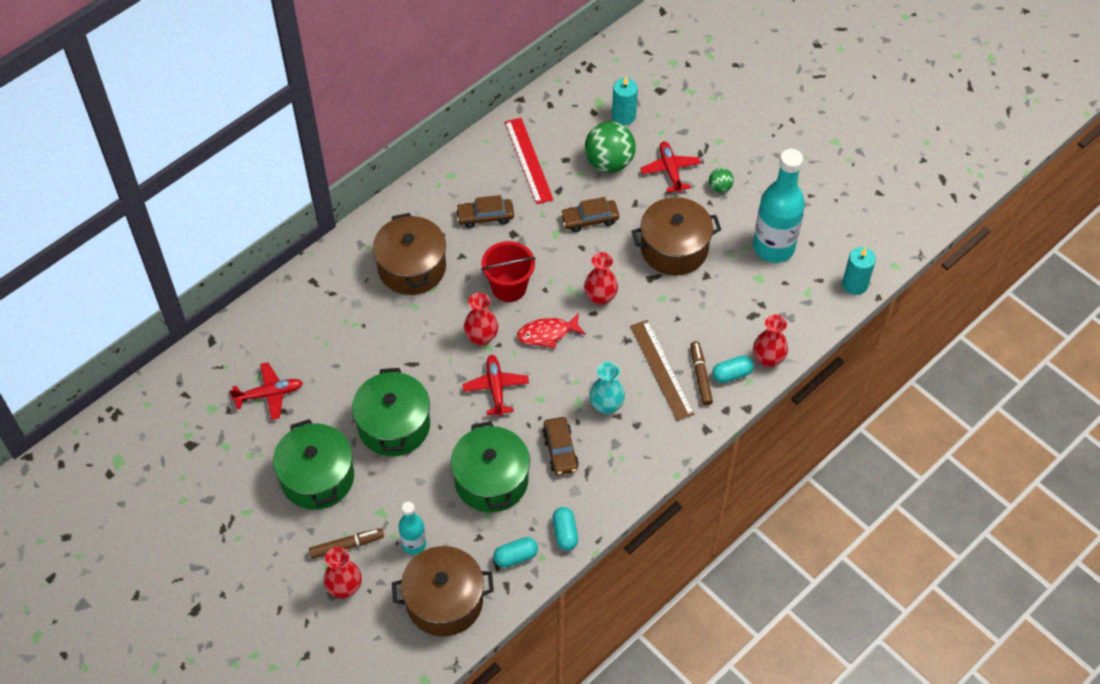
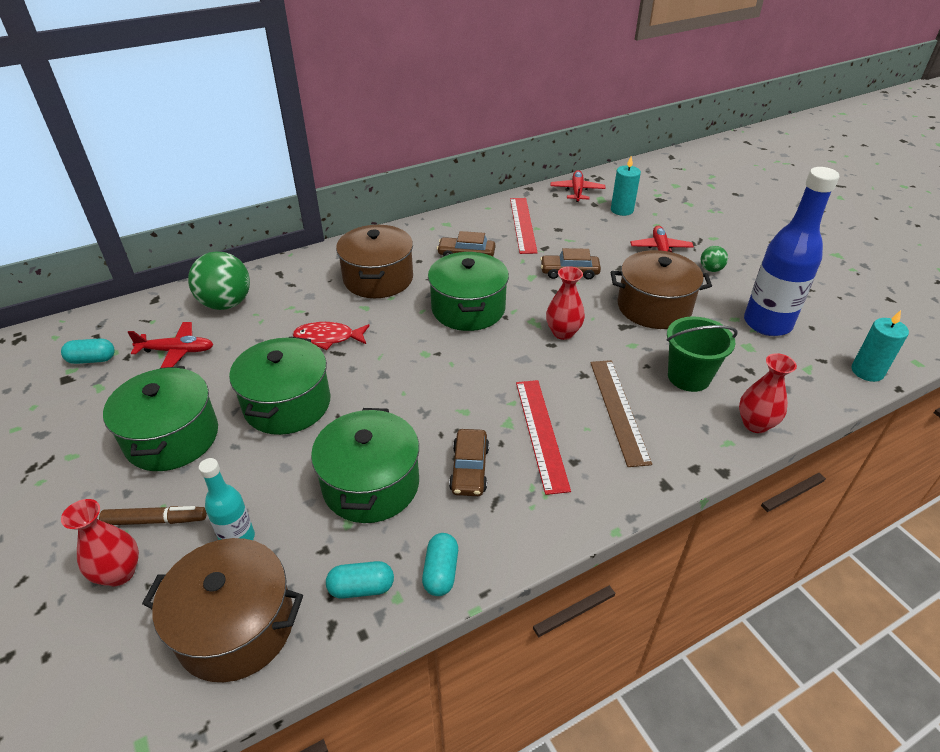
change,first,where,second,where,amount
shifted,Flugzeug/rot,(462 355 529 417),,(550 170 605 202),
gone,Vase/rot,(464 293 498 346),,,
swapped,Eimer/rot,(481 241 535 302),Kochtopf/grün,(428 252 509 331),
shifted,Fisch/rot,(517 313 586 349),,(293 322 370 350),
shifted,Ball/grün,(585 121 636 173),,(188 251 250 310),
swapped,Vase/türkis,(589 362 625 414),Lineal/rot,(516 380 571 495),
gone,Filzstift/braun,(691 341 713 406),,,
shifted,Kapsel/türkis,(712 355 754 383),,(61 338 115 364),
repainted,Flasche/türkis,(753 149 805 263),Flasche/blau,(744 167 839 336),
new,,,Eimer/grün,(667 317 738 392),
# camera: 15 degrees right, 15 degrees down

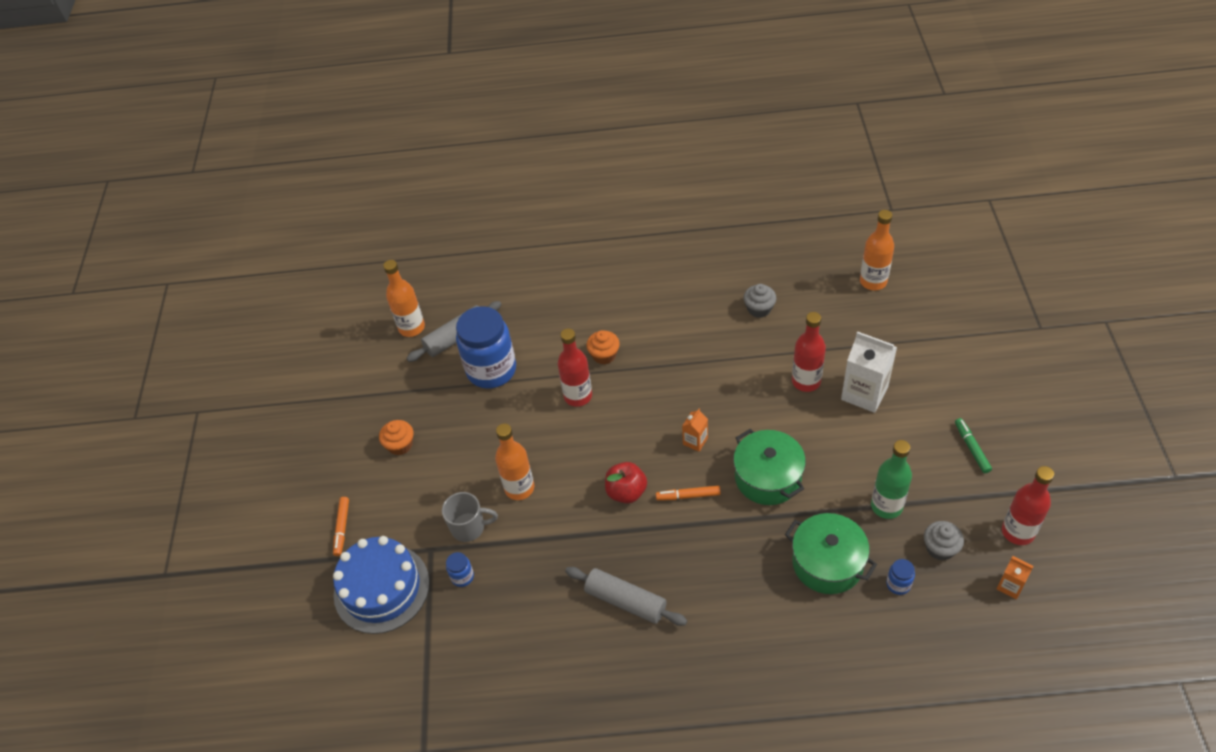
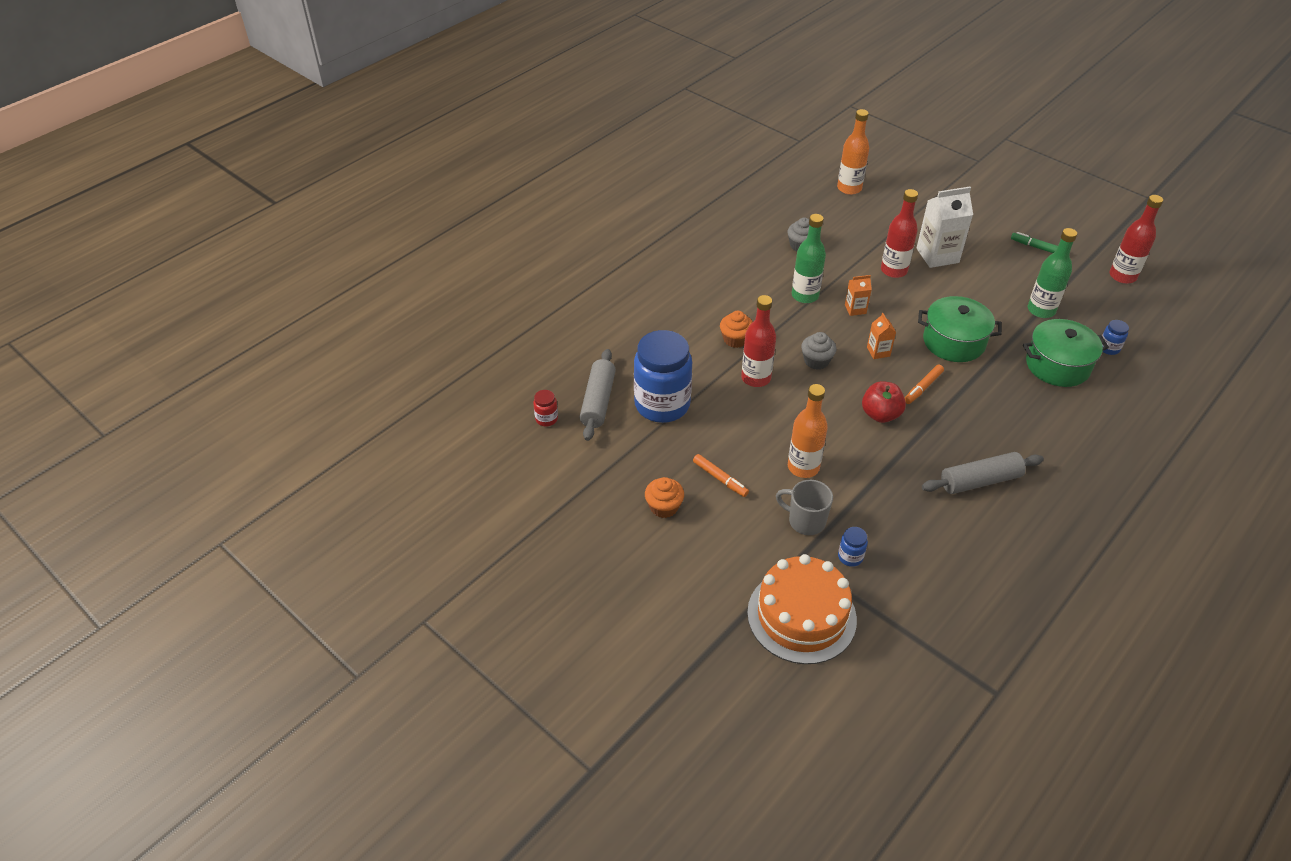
change,first,where,second,where,amount
shifted,Filzstift/orange,(333 497 349 556),,(693 454 749 497),
repainted,Kuchen/blau,(333 536 430 634),Kuchen/orange,(747 554 857 664),
swapped,Flasche/orange,(383 260 425 337),Einmachglas/rot,(533 390 558 427),
rotated,Tasse/grau,(442 492 498 542),,(776 480 833 535),105 degrees counterclockwise
shifted,Muffin/grau,(924 521 964 561),,(801 332 836 370),
shifted,Getränkekarton/orange,(997 556 1033 599),,(845 275 872 316),
new,,,Flasche/grün,(792 214 826 303),
# camera: 50 degrees left, 5 degrees down

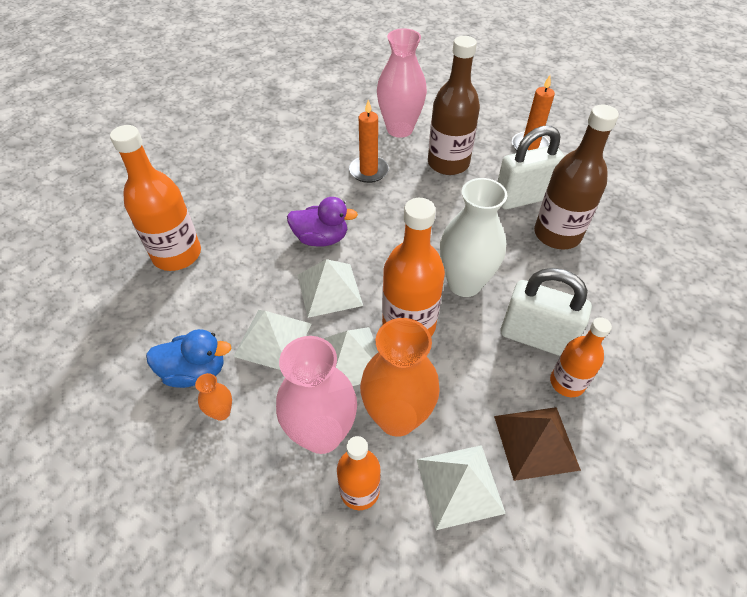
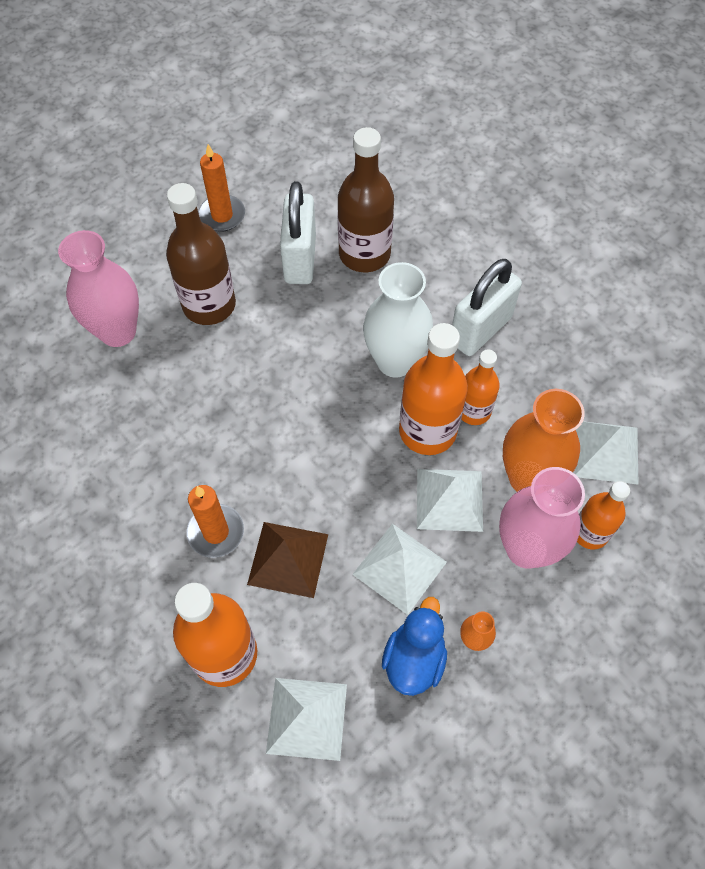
change,first,where,second,where,amount
gone,Ente/lila,(287 197 358 246),,,
shifted,Pyramide/weiß,(298 259 363 318),,(266 678 347 761),
shifted,Kerze/orange,(349 100 389 183),,(186 485 244 558),
shifted,Pyramide/braun,(494 407 581 481),,(247 522 328 598),
shifted,Flasche/orange,(550 317 612 397),,(461 349 500 425),
# camera: 70 degrees left, 10 degrees up

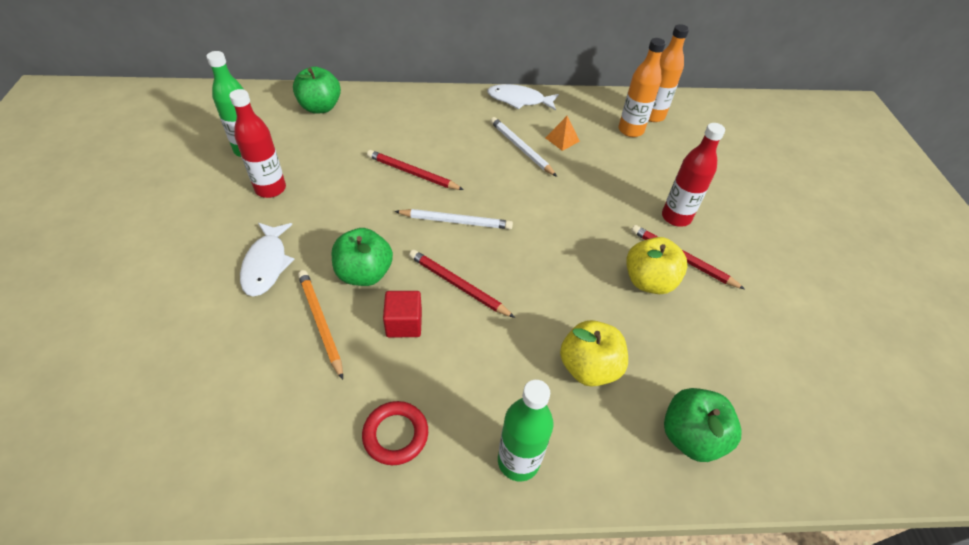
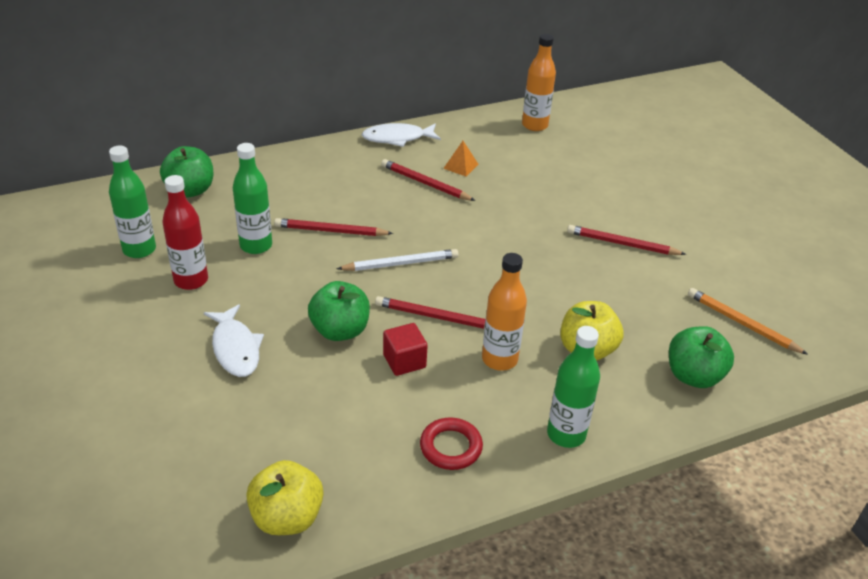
change,first,where,second,where,amount
shifted,Bleistift/orange,(298 270 343 380),,(688 288 808 355),
repainted,Bleistift/weiß,(490 117 557 177),Bleistift/rot,(381 159 476 201),
shifted,Flasche/orange,(618 38 666 137),,(482 253 527 371),
shifted,Apfel/gelb,(626 237 688 294),,(246 460 323 535),
gone,Flasche/rot,(662 123 725 227),,,
new,,,Flasche/grün,(233 143 272 254),
# camera: 20 degrees left, 10 degrees down

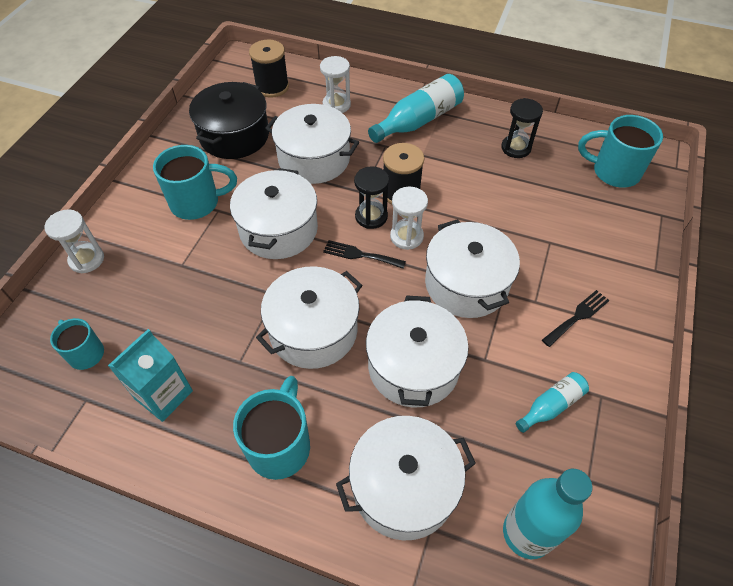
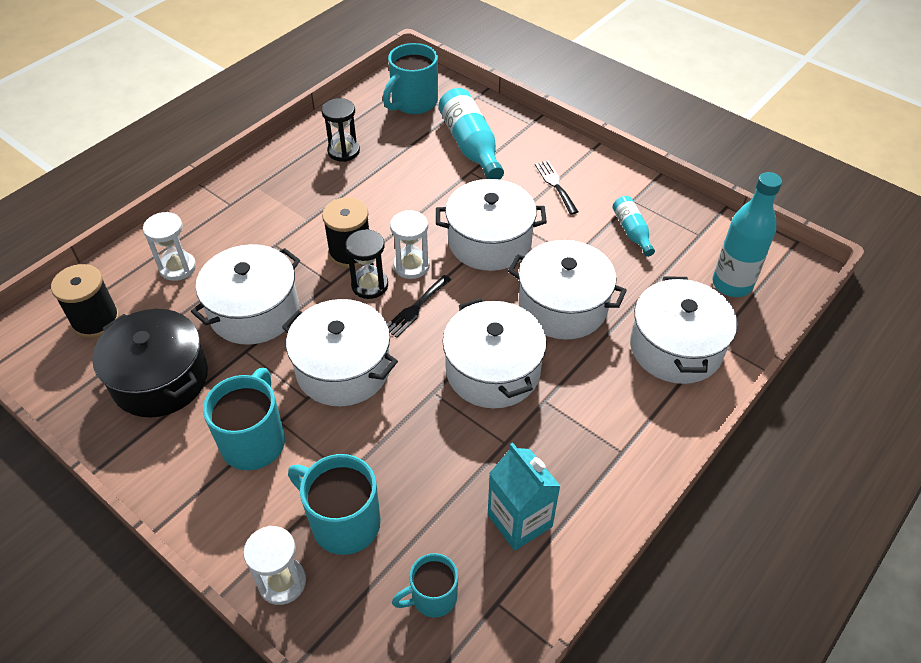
change,first,where,second,where,amount
shifted,Tasse/türkis,(233 376 310 480),,(288 454 381 555),
shifted,Flasche/türkis,(368 74 464 143),,(439 88 504 180),
# camera: 70 degrees left, 5 degrees down

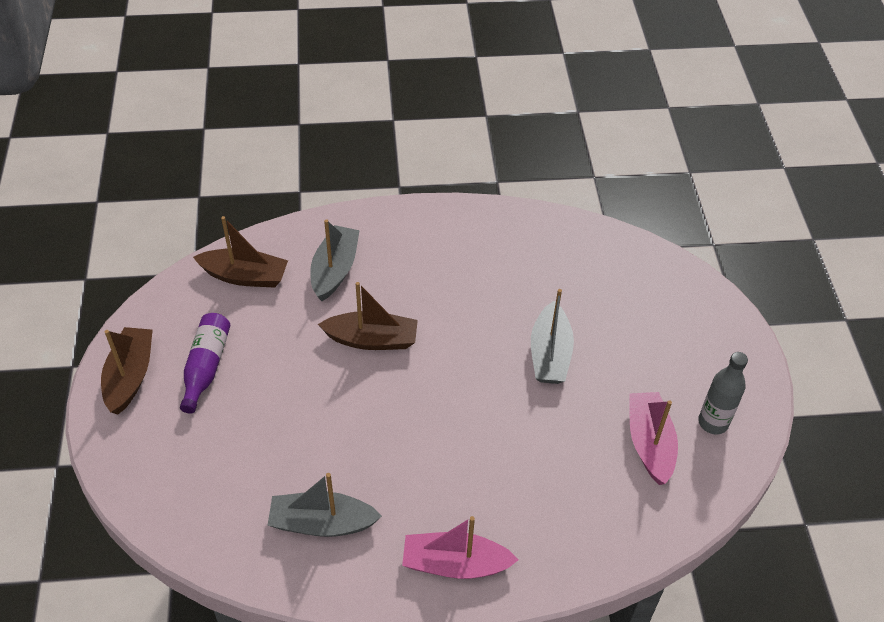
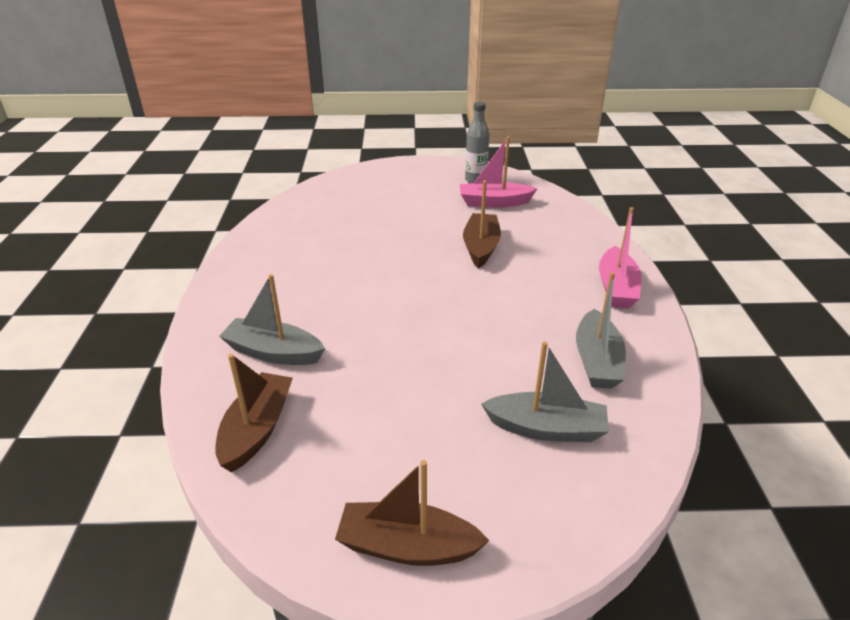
change,first,where,second,where,amount
gone,Flasche/lila,(180 313 230 414),,,
shifted,Boot/braun,(318 282 418 350),,(463 181 501 268),
shifted,Boot/grau,(531 289 574 384),,(481 341 609 442),
# camera: 85 degrees left, 15 degrees down

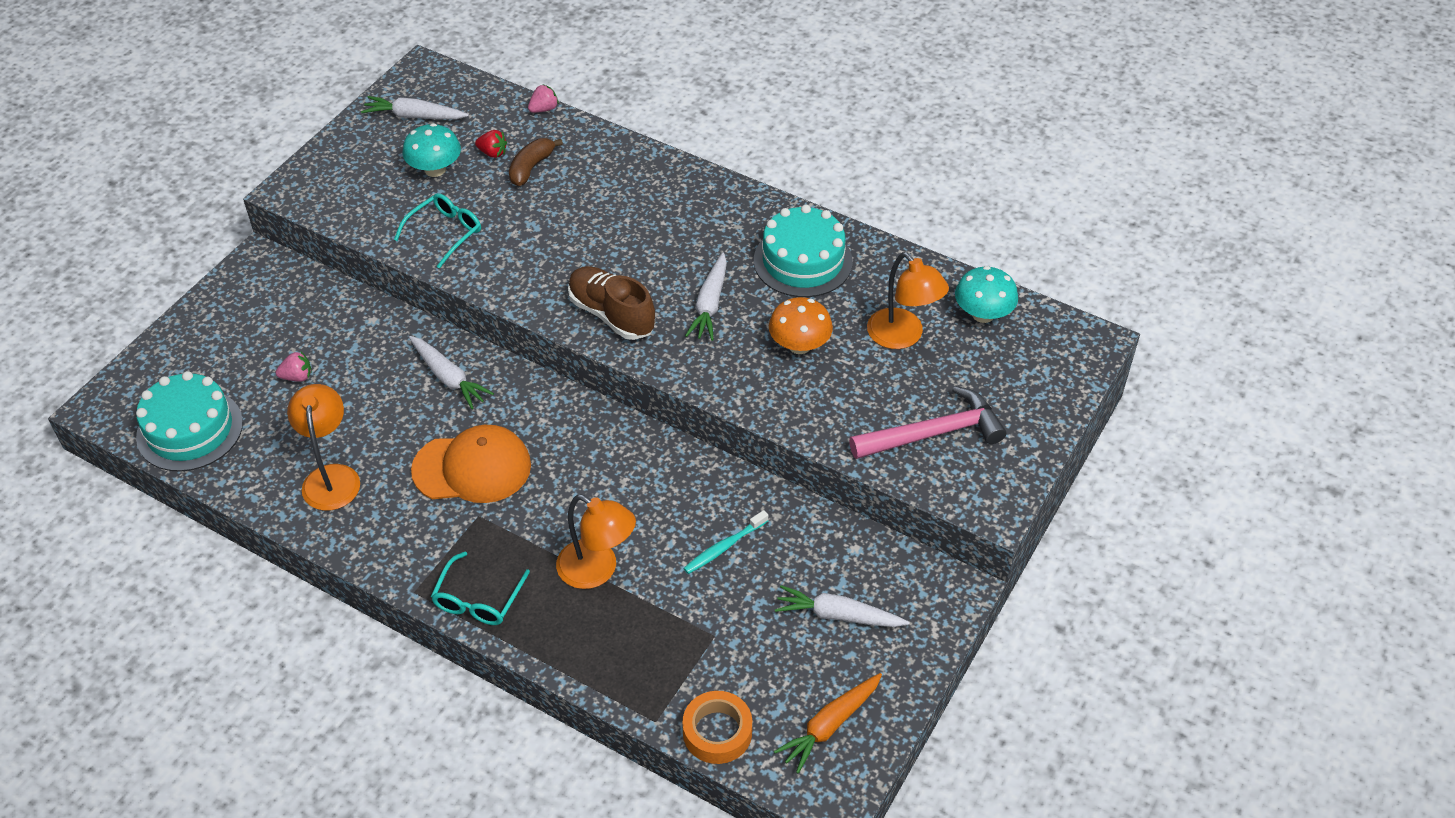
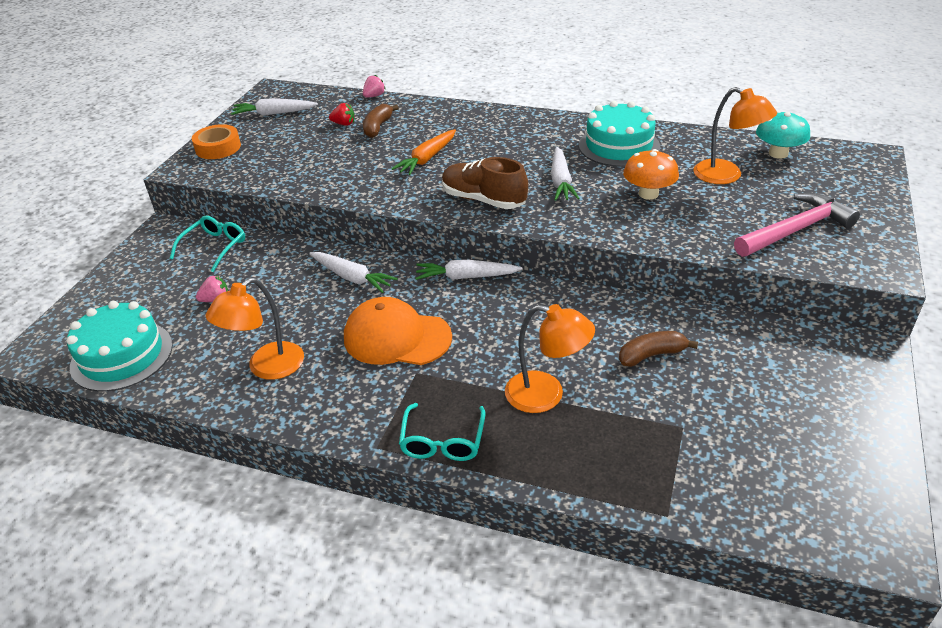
change,first,where,second,where,amount
rotated,Lampe/orange,(287 384 360 511),,(206 278 304 380),120 degrees counterclockwise
shifted,Brille/türkis,(394 193 481 269),,(170 216 246 272),
gone,Pilz/türkis,(402 123 461 177),,,
rotated,Kappe/orange,(411 425 531 503),,(344 297 452 365),150 degrees counterclockwise
shifted,Klebeband/orange,(682 691 752 764),,(192 124 241 159),
swapped,Zahnbürste/türkis,(683 510 768 574),Banane/braun,(619 331 698 367),
shifted,Karotte/orange,(774 673 882 773),,(391 129 456 175),
shifted,Karotte/weiß,(775 585 909 627),,(415 260 523 280),
# camera: 10 degrees left, 10 degrees down

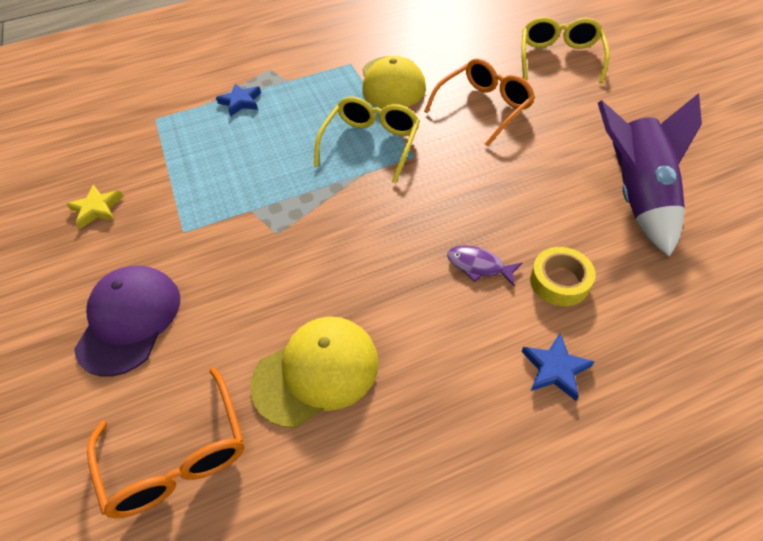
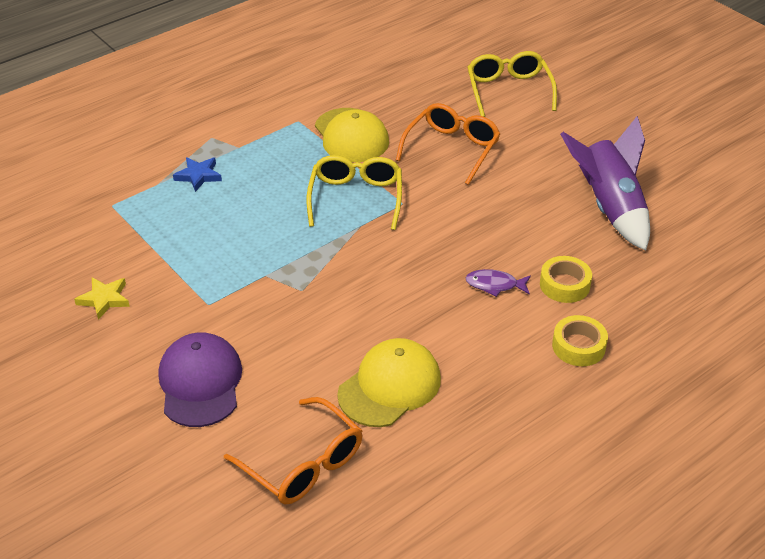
change,first,where,second,where,amount
swapped,Stern/blau,(521 333 594 401),Klebeband/gelb,(552 315 608 366),
# camera: 20 degrees left, 10 degrees down

